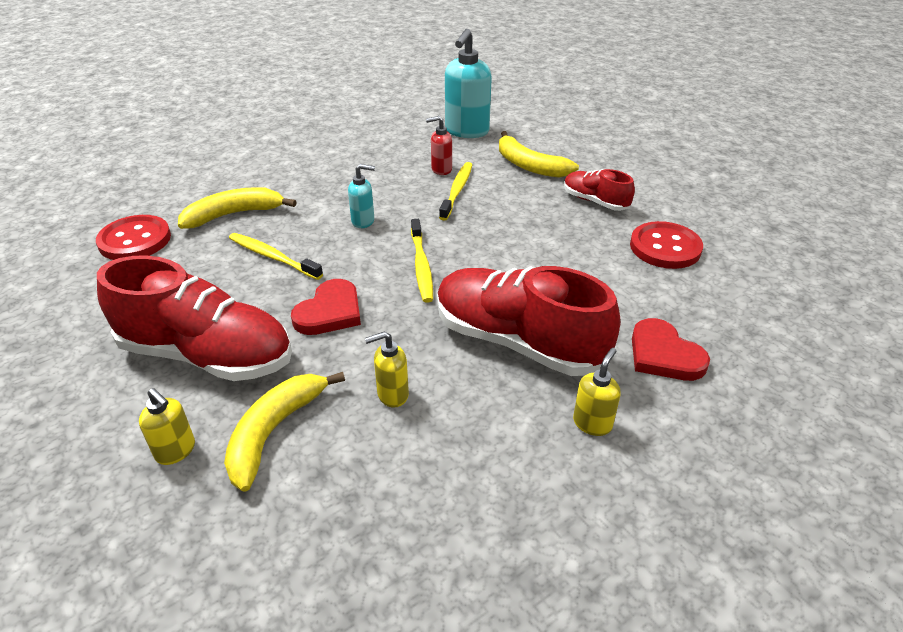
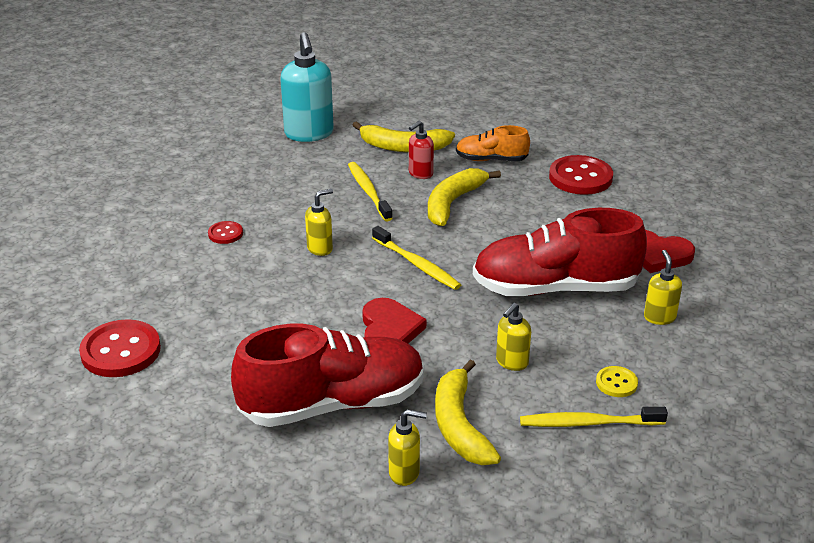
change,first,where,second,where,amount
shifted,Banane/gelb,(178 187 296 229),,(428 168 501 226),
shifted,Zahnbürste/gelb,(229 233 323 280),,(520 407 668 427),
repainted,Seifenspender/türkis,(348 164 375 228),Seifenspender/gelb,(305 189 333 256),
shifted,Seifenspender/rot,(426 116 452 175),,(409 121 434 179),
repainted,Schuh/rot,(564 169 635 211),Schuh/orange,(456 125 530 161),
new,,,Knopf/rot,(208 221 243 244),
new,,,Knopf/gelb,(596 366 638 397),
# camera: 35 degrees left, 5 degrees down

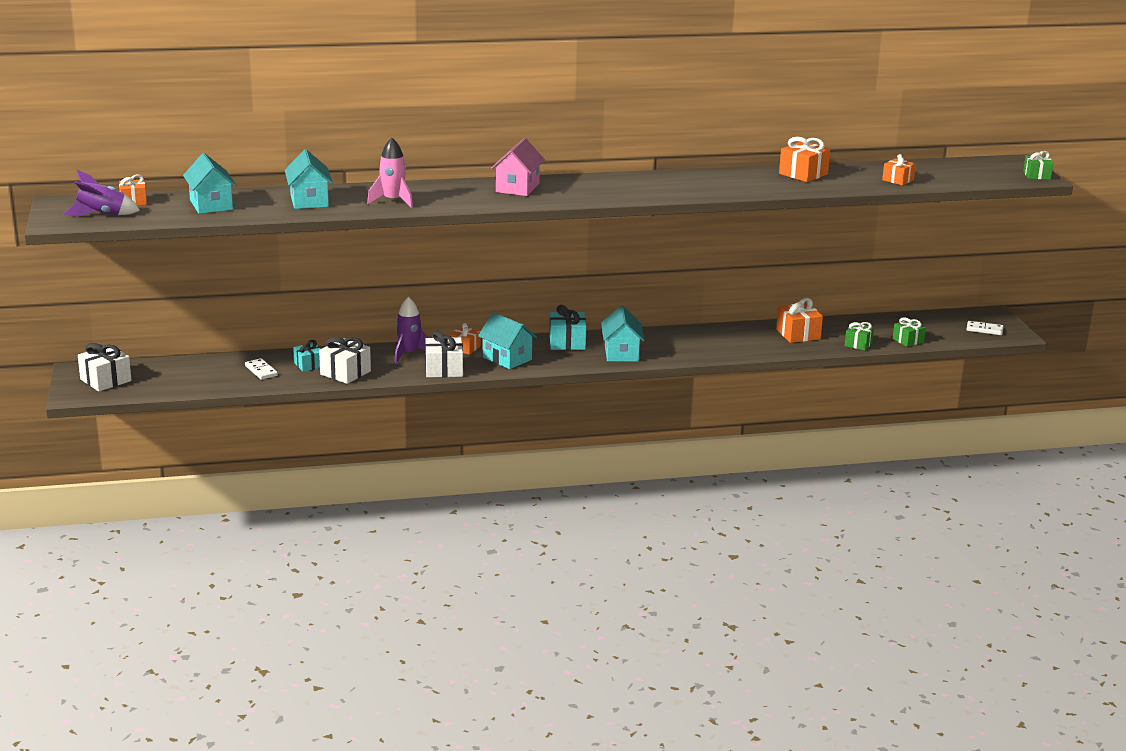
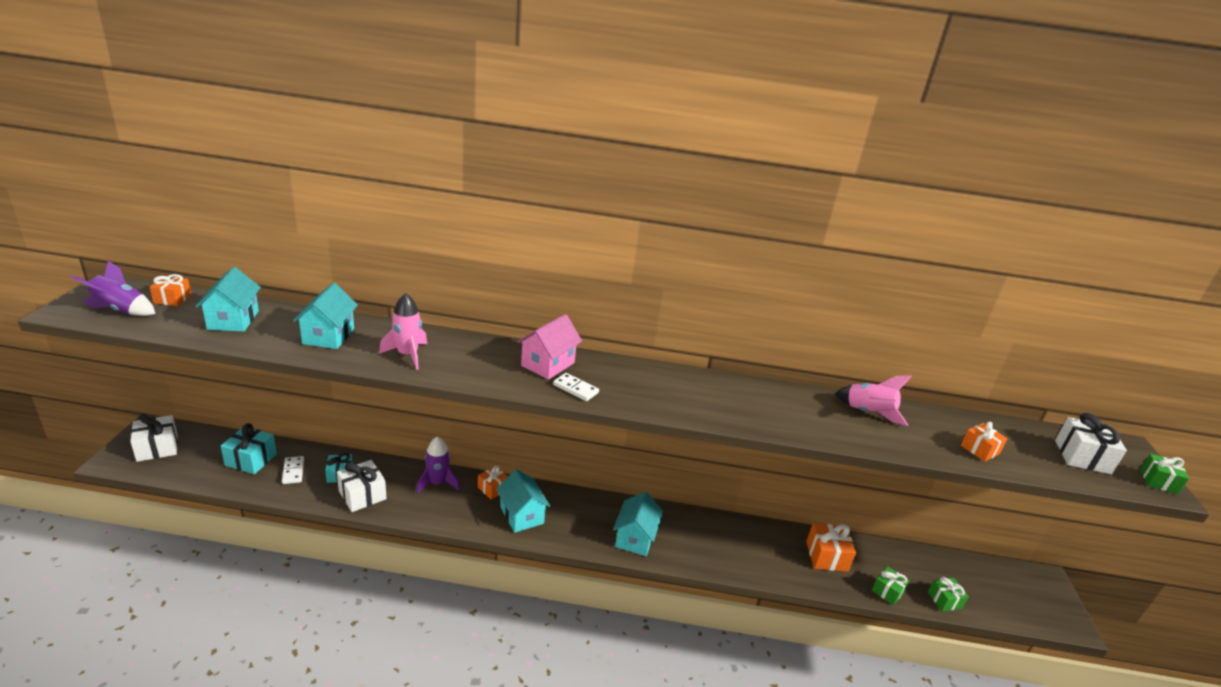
change,first,where,second,where,amount
shifted,Geschenk/weiß,(425 330 463 378),,(1055 413 1127 474),
shifted,Geschenk/türkis,(549 305 587 350),,(221 423 277 474),
swapped,Geschenk/orange,(779 137 830 182),Rakete/rosa,(835 375 912 426),
shifted,Dominostein/weiß,(966 321 1004 335),,(553 373 599 401),
# camera: 15 degrees right, 5 degrees up

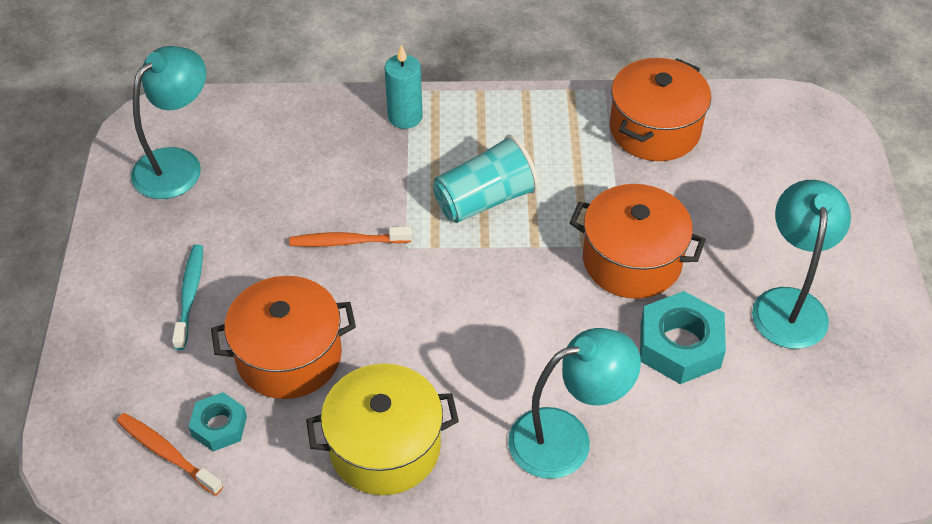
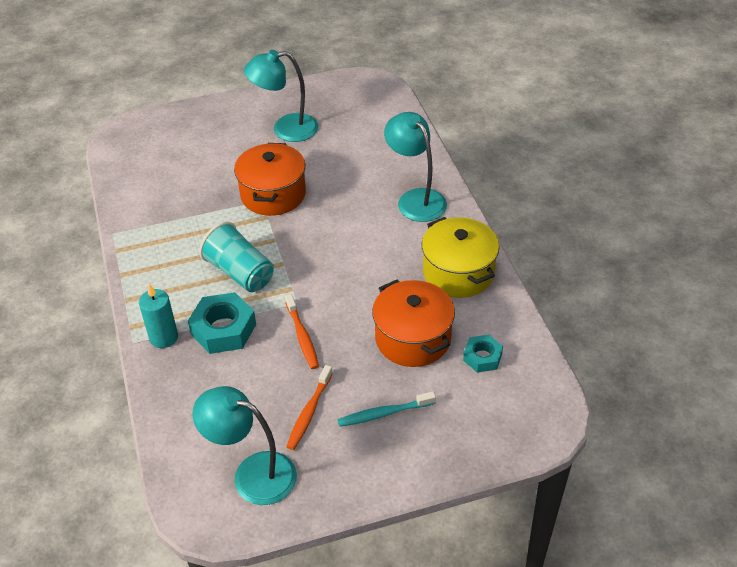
change,first,where,second,where,amount
shifted,Zahnbürste/orange,(117 413 223 495),,(286 365 333 450),
gone,Kochtopf/orange,(610 58 711 161),,,
shifted,Sechskantmutter/türkis,(640 291 726 384),,(188 292 256 354),
# camera: 105 degrees left, 5 degrees down

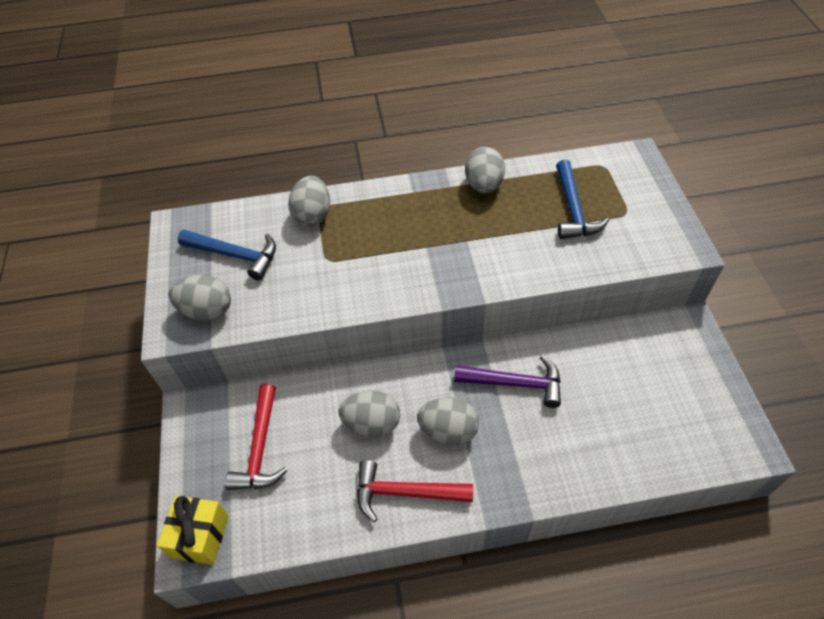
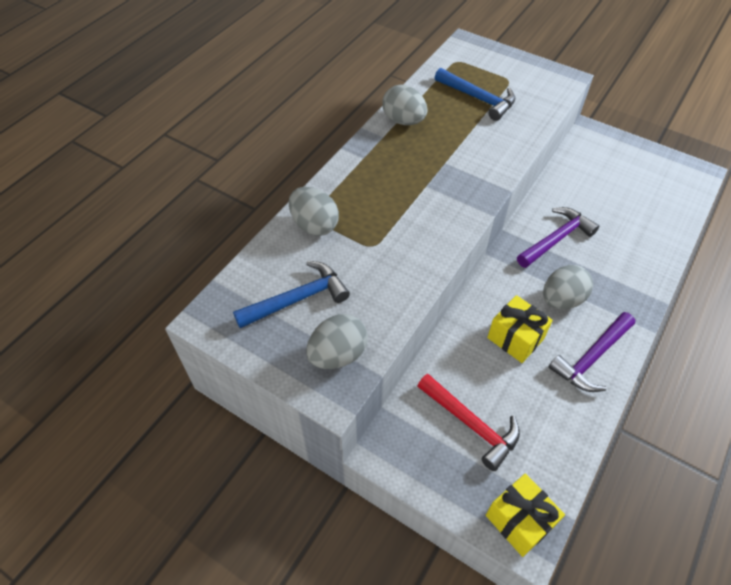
change,first,where,second,where,amount
swapped,Ei/grau,(338 390 400 437),Geschenk/gelb,(487 295 553 363),
repainted,Hammer/rot,(357 460 473 522),Hammer/lila,(549 312 635 392),
# camera: 50 degrees left, 0 degrees up

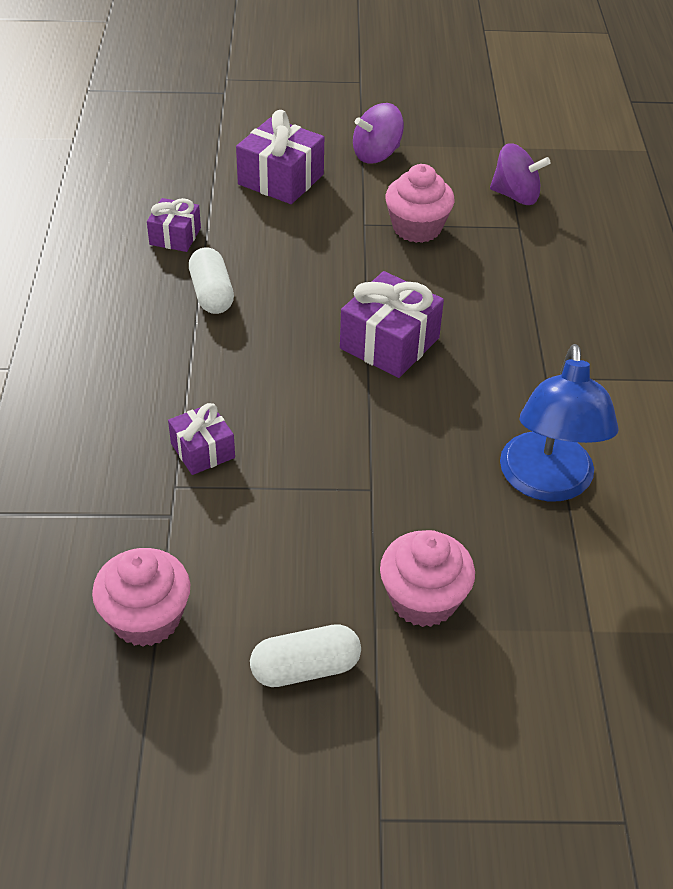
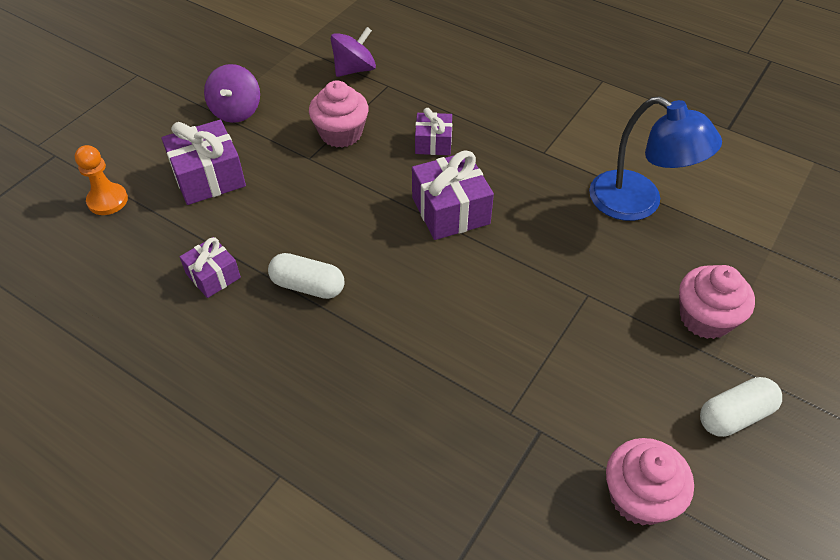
change,first,where,second,where,amount
shifted,Geschenk/lila,(168 403 235 475),,(415 108 452 155),
rotated,Kapsel/weiß,(250 624 361 687),,(700 377 782 437),45 degrees clockwise
new,,,Bauer/orange,(75 145 128 215),
# camera: 55 degrees left, 5 degrees up

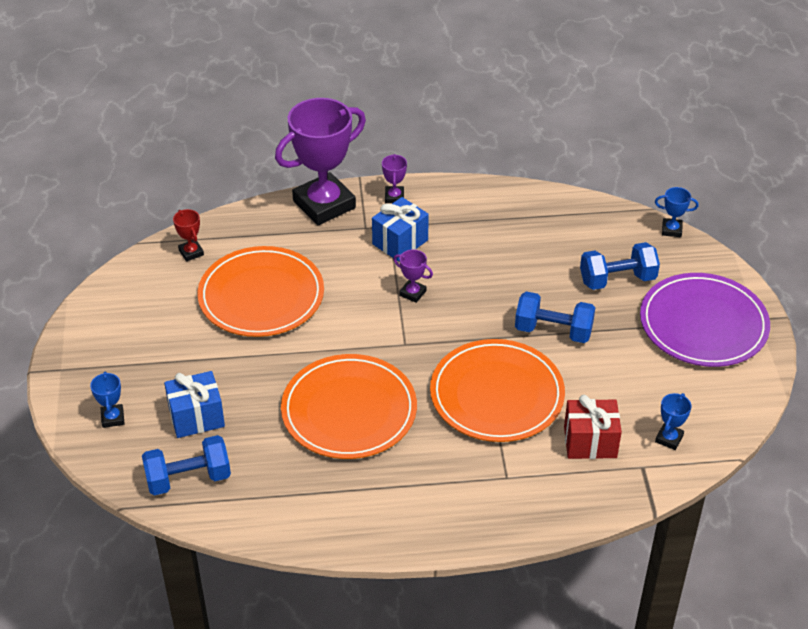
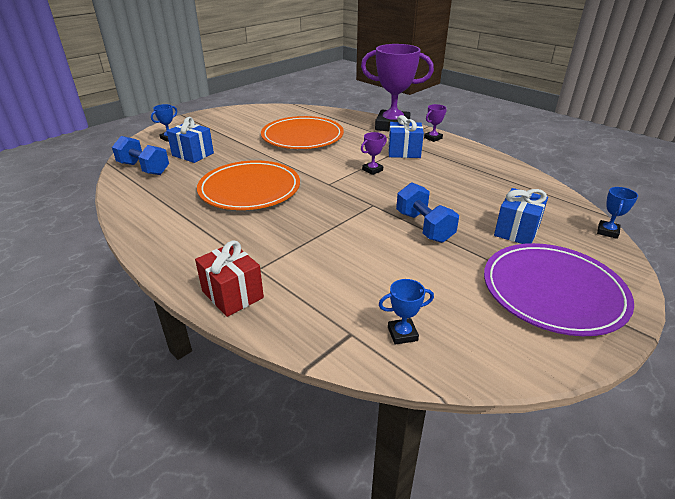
change,first,where,second,where,amount
gone,Pokal/rot,(173 209 204 262),,,
rotated,Pokal/lila,(393 249 433 303),,(361 132 387 175),60 degrees clockwise
gone,Teller/orange,(430 339 565 442),,,
shifted,Geschenk/rot,(564 395 622 459),,(195 240 264 317),
swapped,Hantel/blau,(580 242 660 290),Geschenk/blau,(494 188 548 244),
rotated,Pokal/blau,(655 187 699 237),,(597 187 638 239),60 degrees clockwise
# camera: 50 degrees right, 10 degrees down

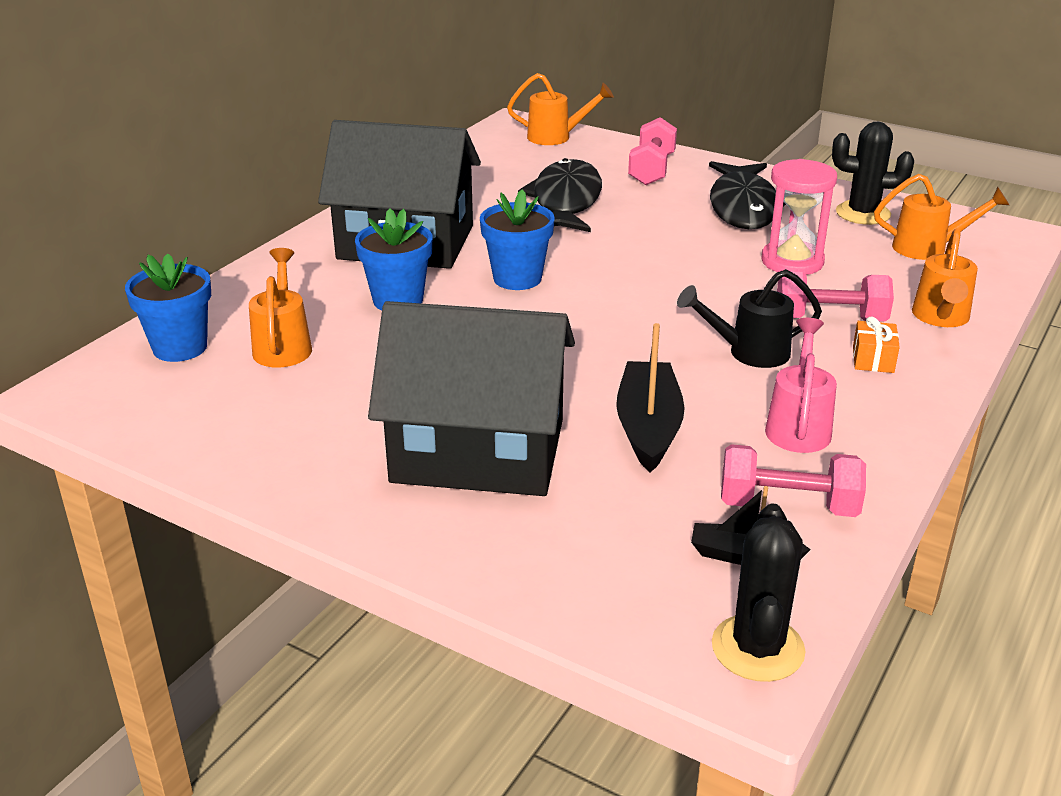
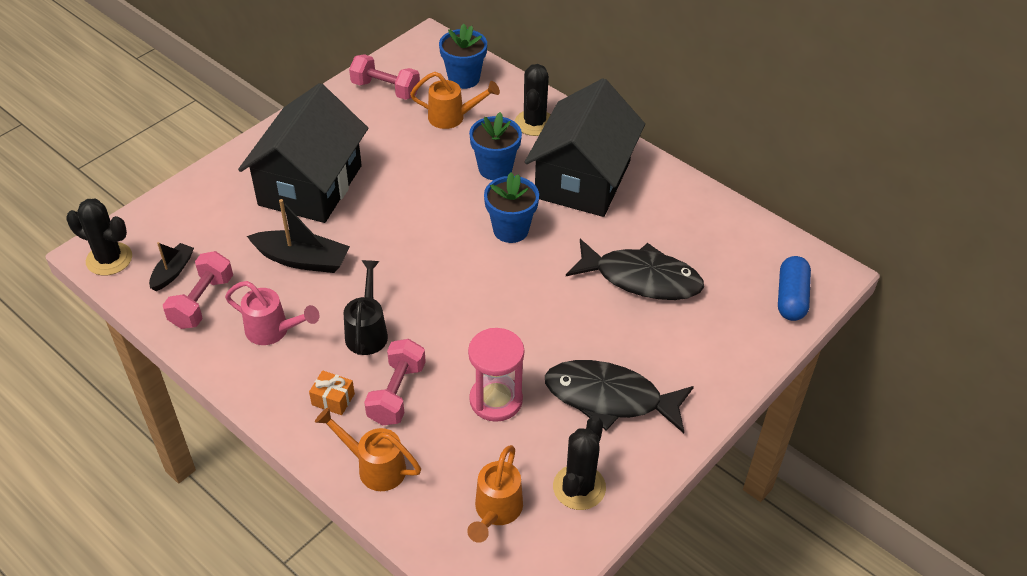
change,first,where,second,where,amount
swapped,Gießkanne/orange,(507 73 614 145),Kapsel/blau,(778 256 811 321),
shifted,Hantel/rosa,(628 117 677 185),,(349 54 420 100),
new,,,Kaktus/schwarz,(515 64 551 136),
# camera: 100 degrees right, 15 degrees up

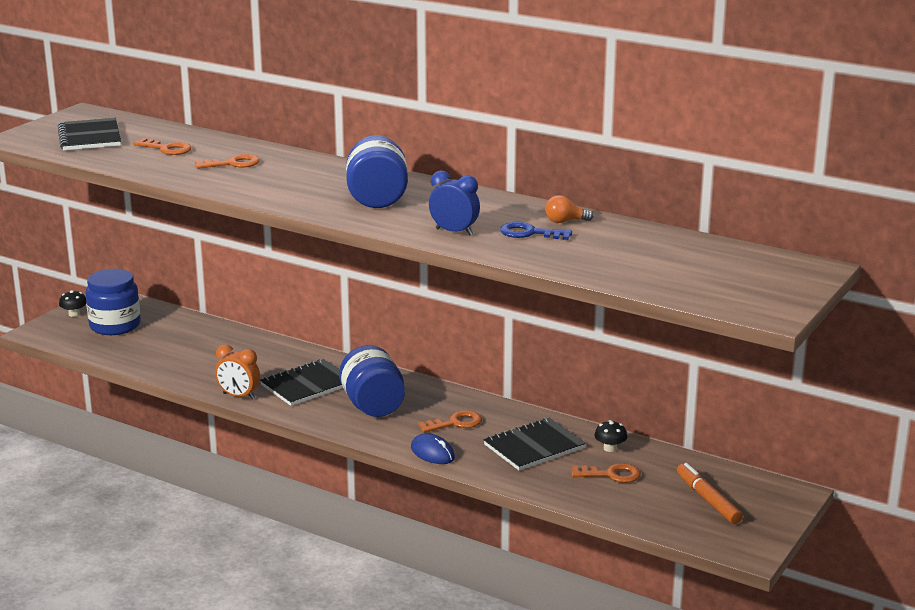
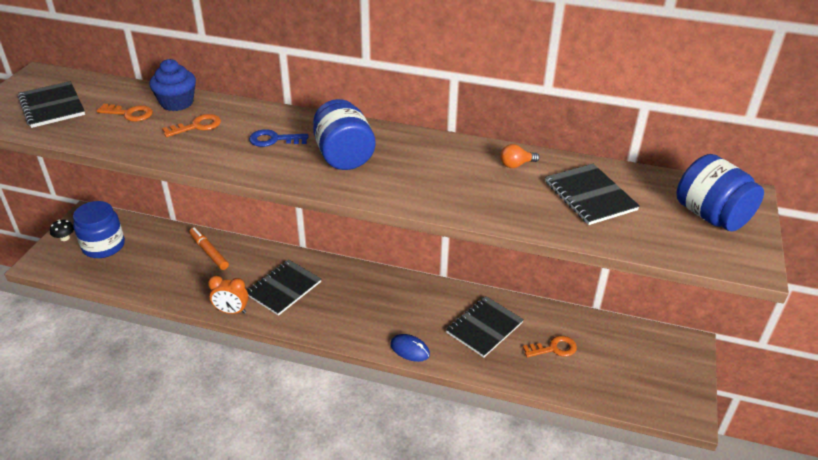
change,first,where,second,where,amount
shifted,Einmachglas/blau,(339 345 405 417),,(677 154 764 231),
gone,Schlüssel/orange,(418 410 482 433),,,
gone,Wecker/blau,(429 171 480 235),,,
shifted,Schlüssel/blau,(500 222 572 240),,(249 129 309 147),
gone,Pilz/schwarz,(594 420 627 452),,,
shifted,Filzstift/orange,(677 463 743 524),,(189 227 229 270),
new,,,Muffin/blau,(149 59 196 111),
new,,,Notizbuch/schwarz,(545 164 640 225),
# camera: 15 degrees left, 15 degrees up

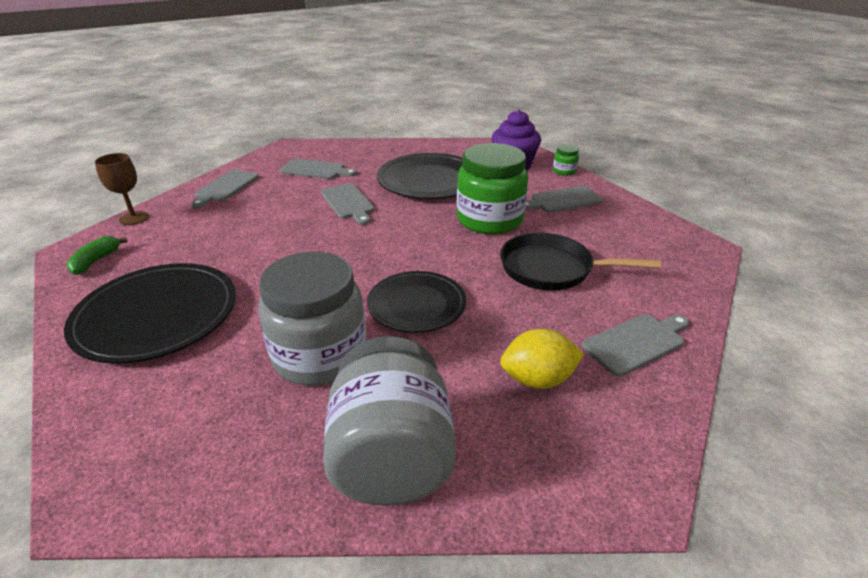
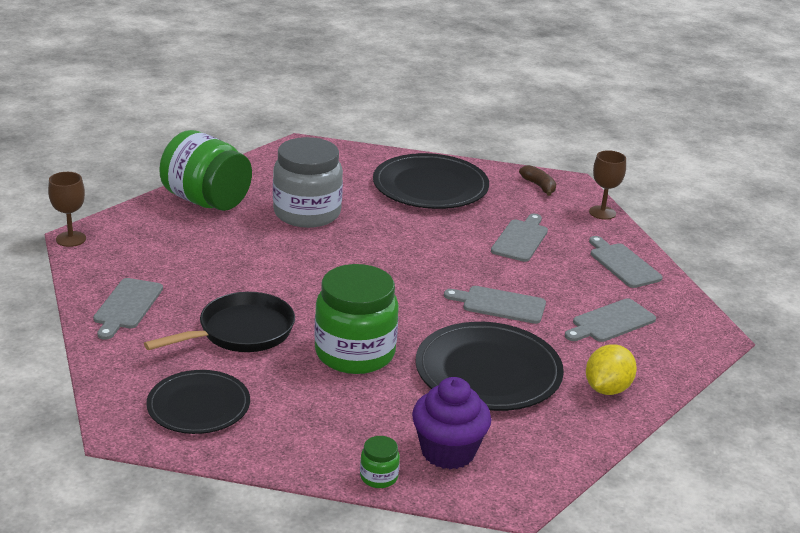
change,first,where,second,where,amount
repainted,Banane/grün,(66 236 128 275),Banane/braun,(519 165 556 196),
repainted,Einmachglas/grau,(323 336 456 506),Einmachglas/grün,(159 130 252 211),
shifted,Teller/schwarz,(367 271 466 333),,(146 370 250 434),
shifted,Zitrone/gelb,(500 329 584 389),,(586 344 637 395),
shifted,Schneidebrett/grau,(525 186 603 212),,(491 214 548 262),
new,,,Kelch/braun,(48 172 86 247),
# camera: 130 degrees right, 5 degrees down

